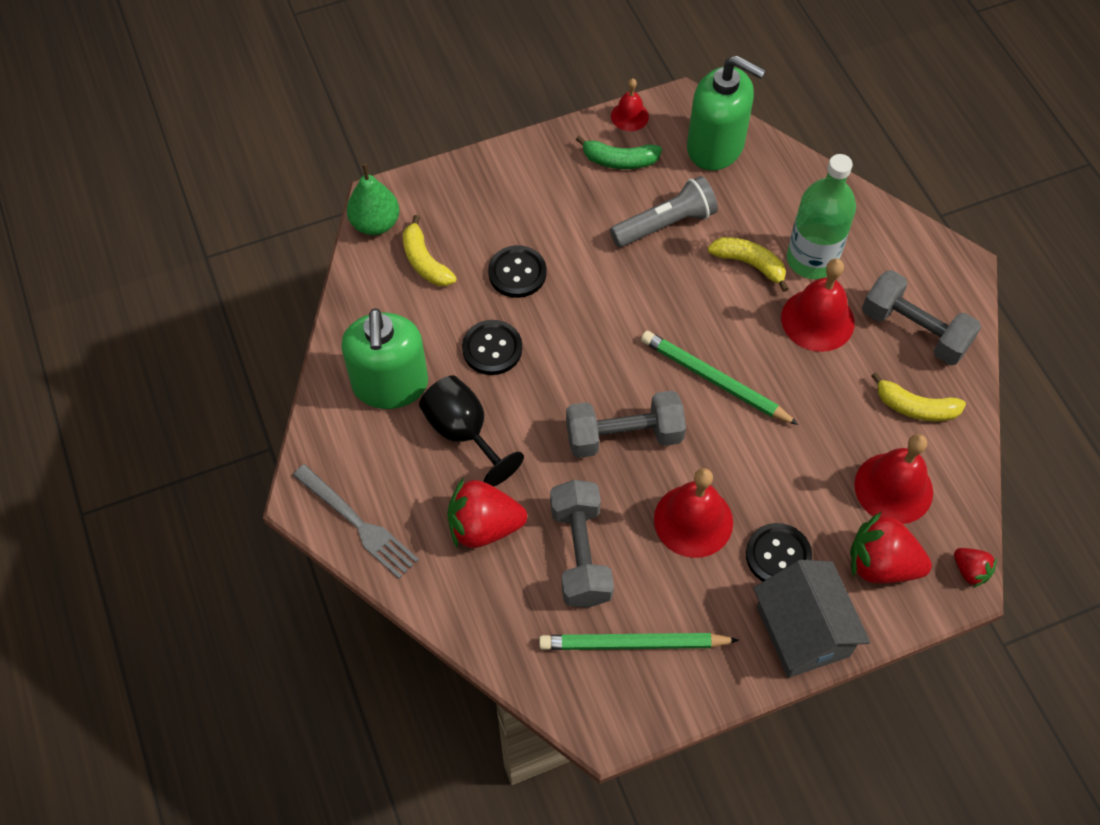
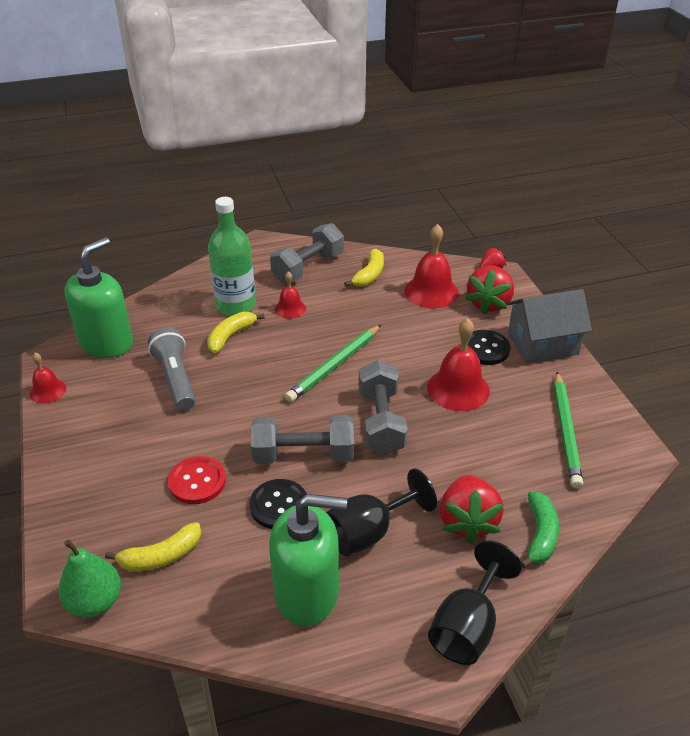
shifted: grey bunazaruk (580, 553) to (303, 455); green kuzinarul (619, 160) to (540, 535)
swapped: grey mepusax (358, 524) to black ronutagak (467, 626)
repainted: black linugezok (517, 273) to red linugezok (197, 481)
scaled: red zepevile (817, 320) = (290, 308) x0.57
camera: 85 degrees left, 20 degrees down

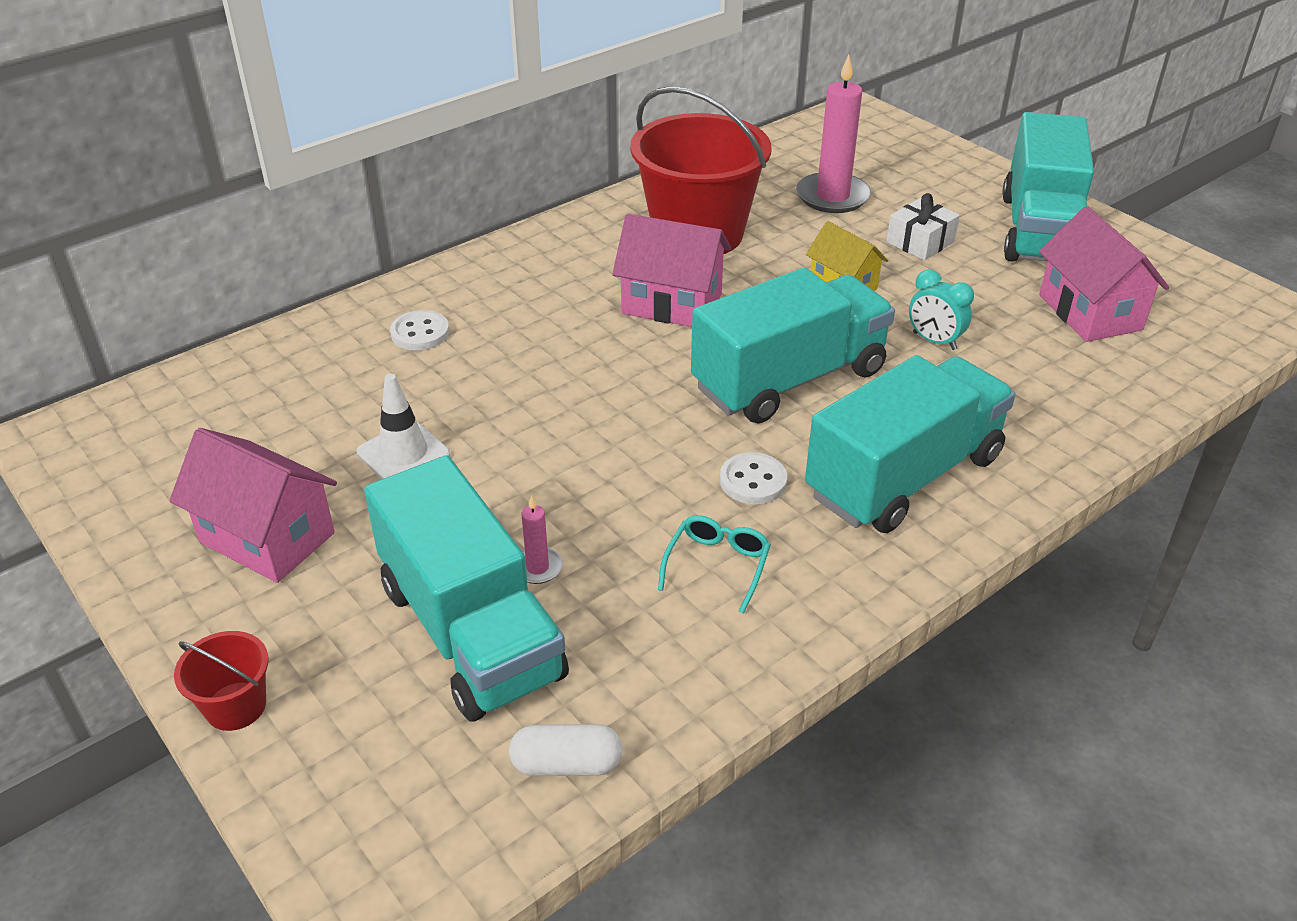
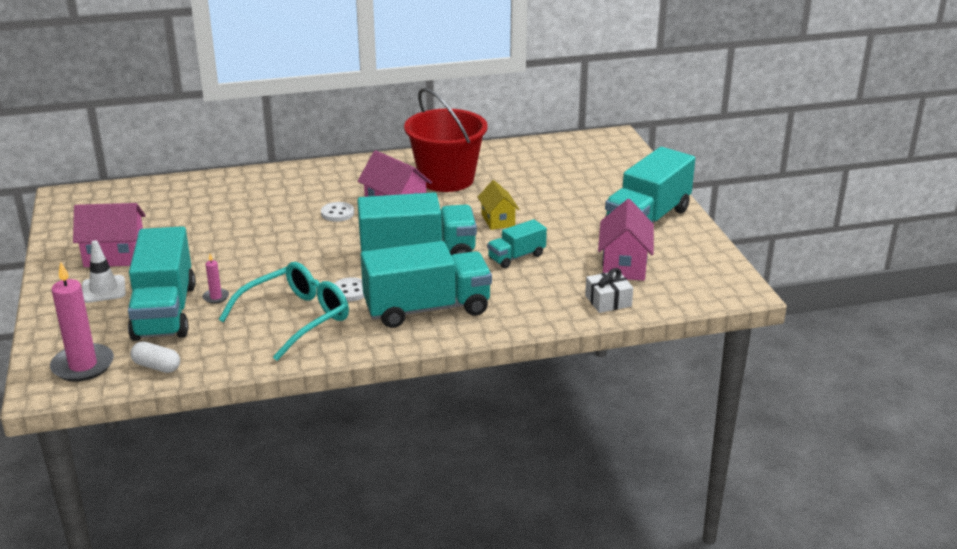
gone: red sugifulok (236, 706)
shifted: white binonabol (403, 454) to (103, 289); white linugezok (420, 333) to (337, 213); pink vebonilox (832, 197) to (83, 365); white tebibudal (920, 242) to (608, 301)
swapped: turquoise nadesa (934, 341) to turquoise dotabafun (516, 257)
rotated: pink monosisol (267, 537) = (115, 256) 60 degrees counterclockwise
scaled: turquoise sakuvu (717, 565) = (296, 318) x2.06
camera: 25 degrees right, 10 degrees down

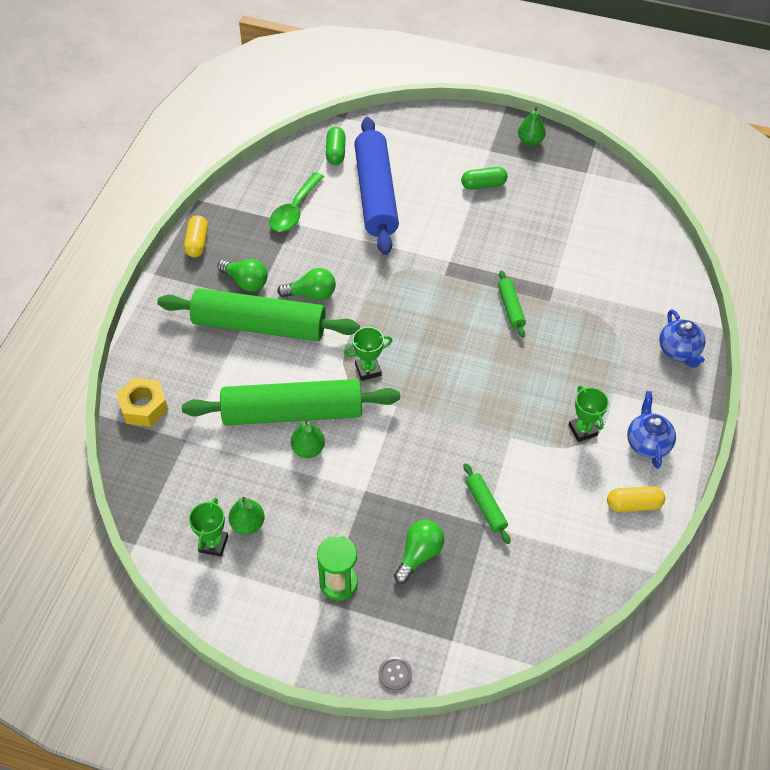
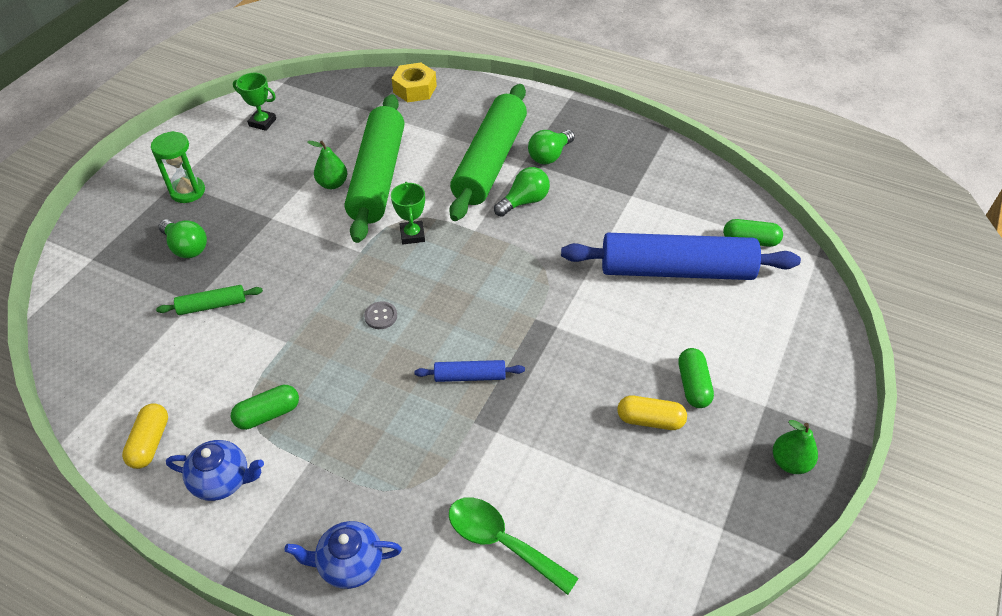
gone: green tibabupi (248, 524)
shifted: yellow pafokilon (197, 243) to (650, 420); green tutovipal (294, 210) to (502, 542); grey linugezok (395, 674) to (381, 316)
swapped: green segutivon (582, 430) to green pafokilon (268, 414)
repainted: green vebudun (510, 308) to blue vebudun (470, 376)
rotated: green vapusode (311, 294) = (524, 201) 135 degrees counterclockwise
camera: 100 degrees right, 5 degrees down

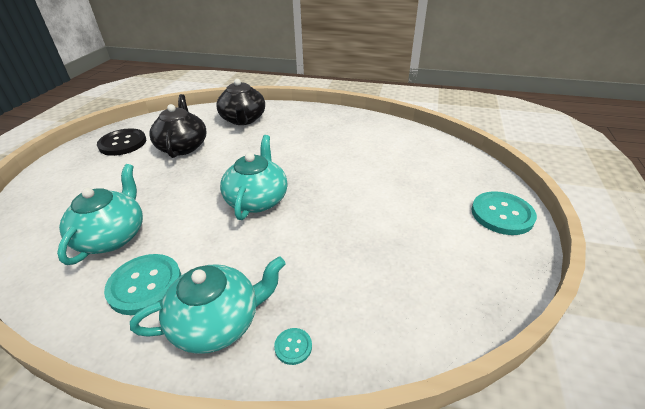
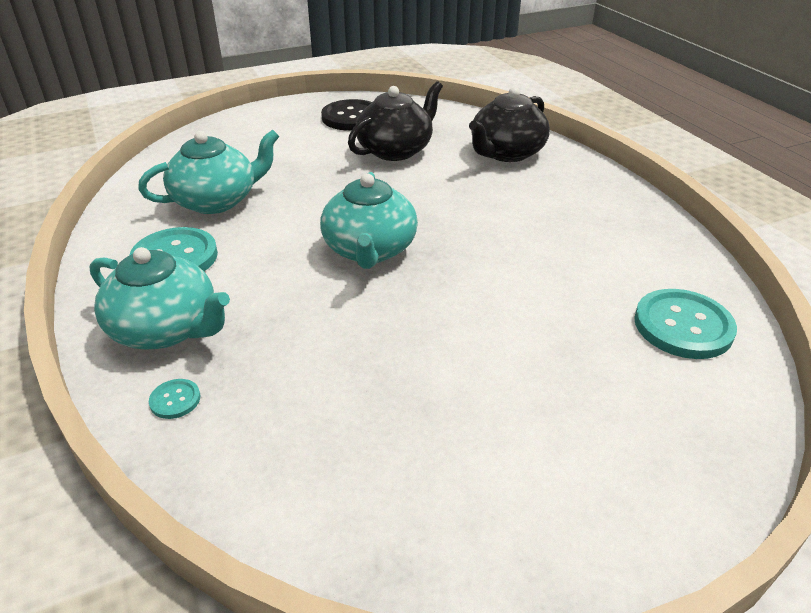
shifted: turquoise linugezok (502, 214) to (683, 326)
rotated: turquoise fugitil (257, 199) = (370, 250) 120 degrees clockwise
camera: 50 degrees right, 0 degrees up

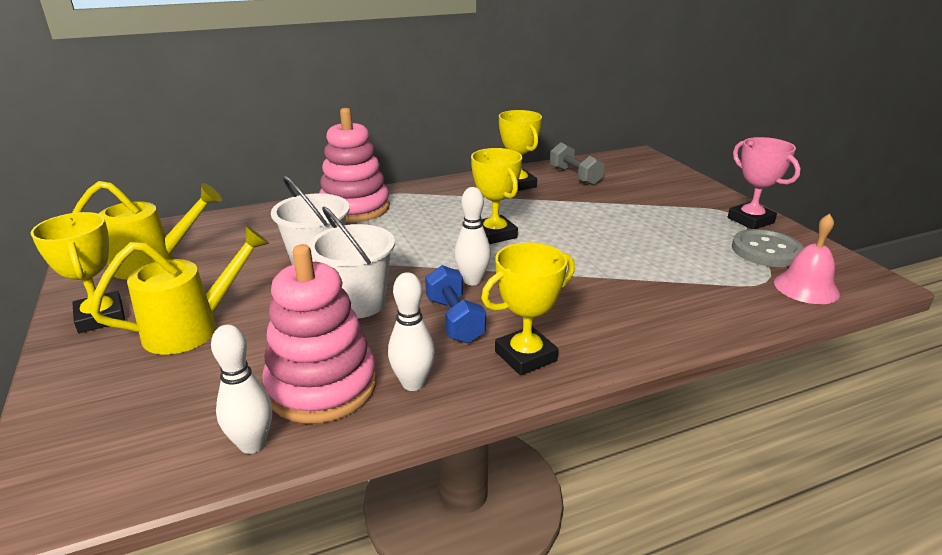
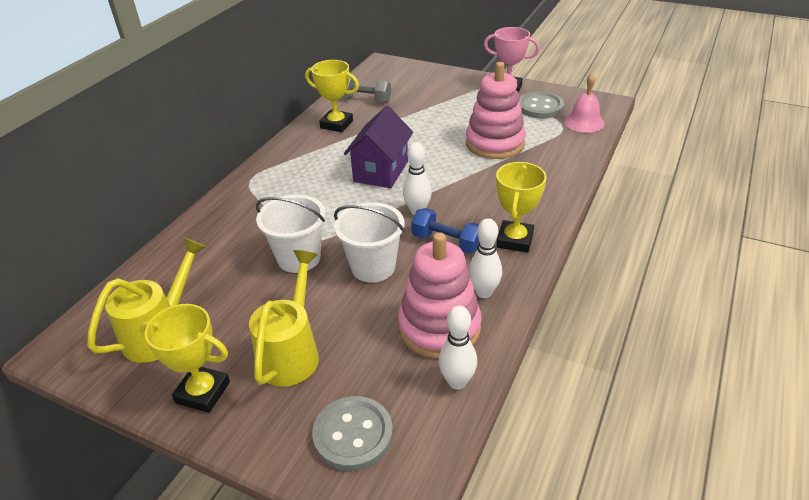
new: grey linugezok (353, 434)
shifted: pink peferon (355, 208) to (495, 143)
swapped: yellow segutivon (495, 234) to purple monosisol (381, 171)
camera: 40 degrees left, 10 degrees up

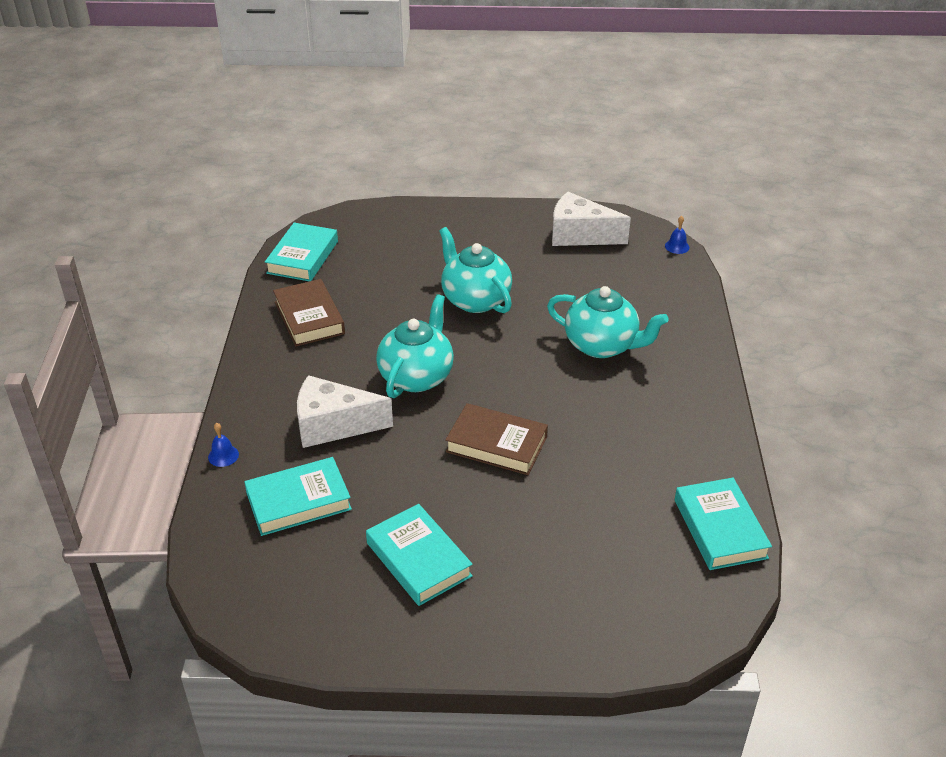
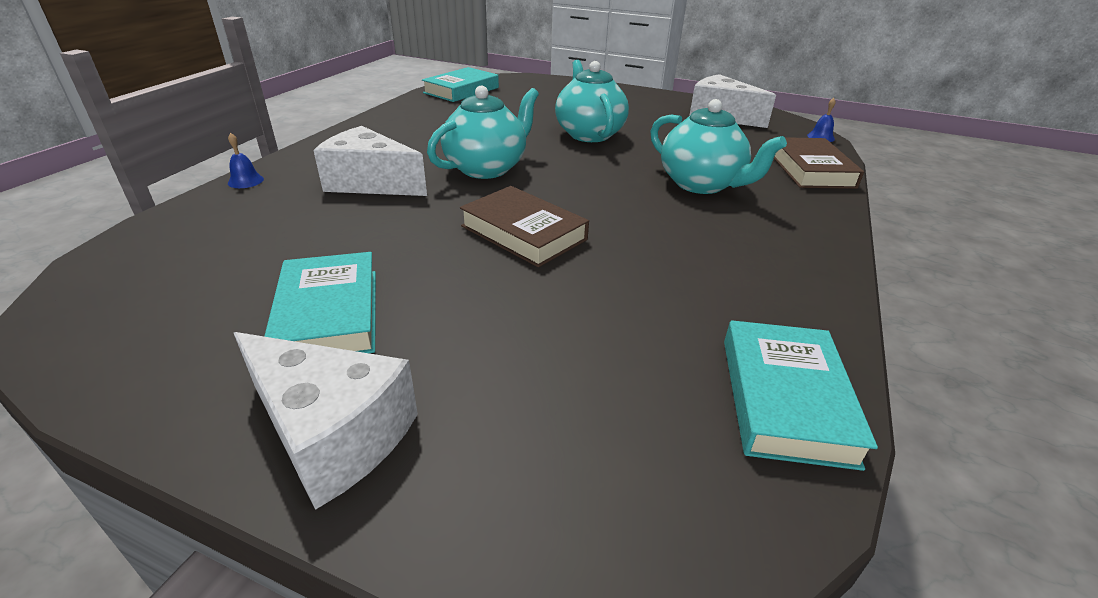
gone: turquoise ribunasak (298, 501)
new: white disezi (332, 434)
shifted: brown ribunasak (309, 318) to (810, 170)
camera: 20 degrees right, 5 degrees down

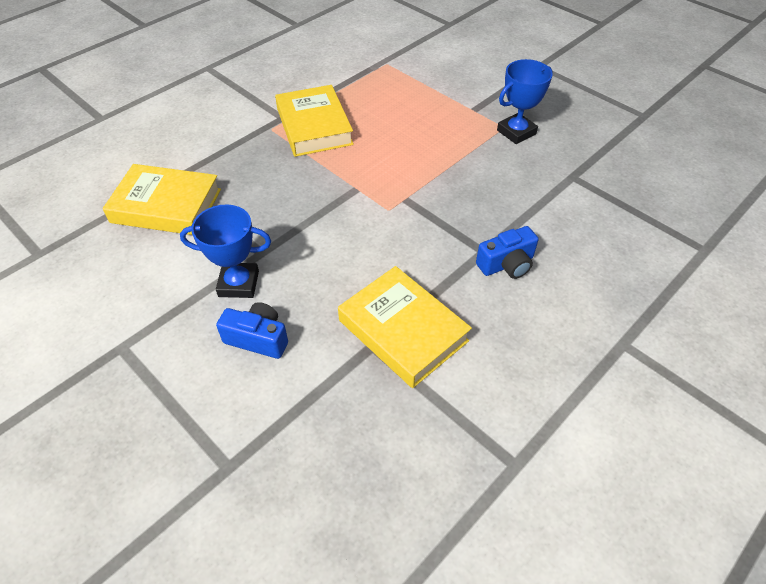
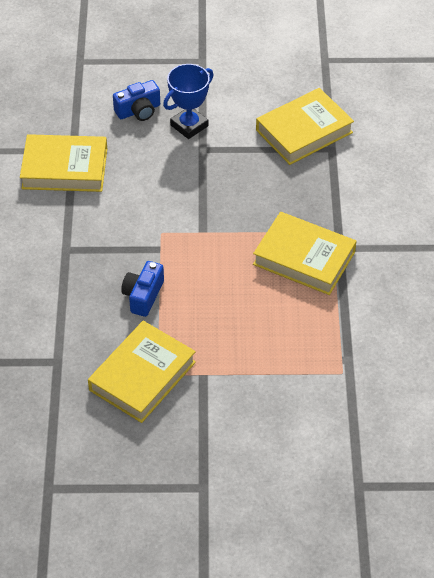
shifted: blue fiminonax (507, 264) to (143, 296)
swapped: blue segutivon (516, 132) to yellow ribunasak (142, 376)
camera: 135 degrees right, 0 degrees up

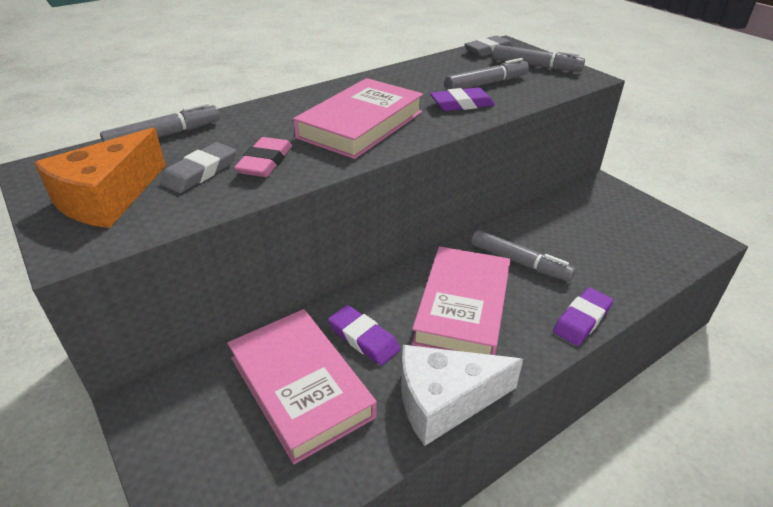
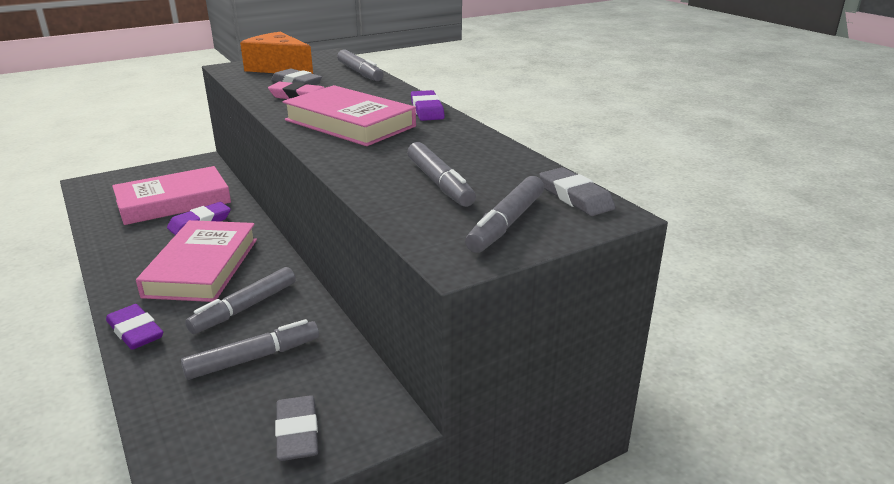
gone: white disezi (444, 401)
new: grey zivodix (253, 358); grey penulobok (297, 433)
shifted: purple penulobok (462, 104) to (427, 110)
rotated: pink ribunasak (462, 307) = (202, 267) 75 degrees clockwise
camera: 95 degrees right, 10 degrees down

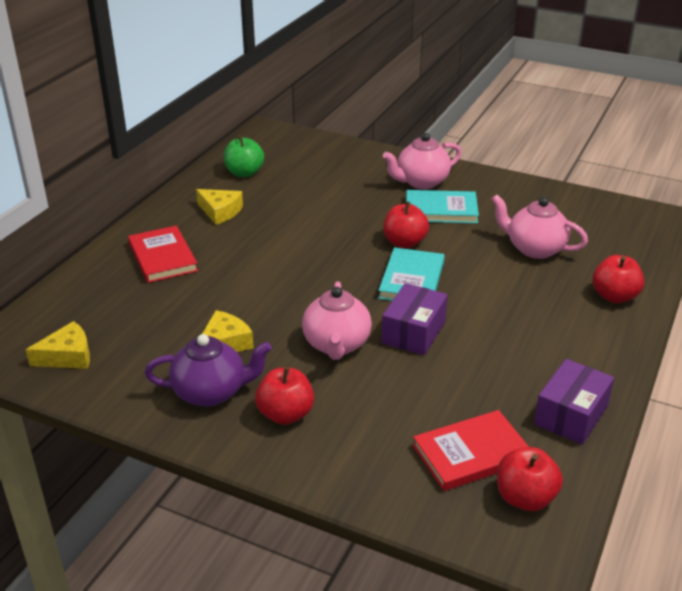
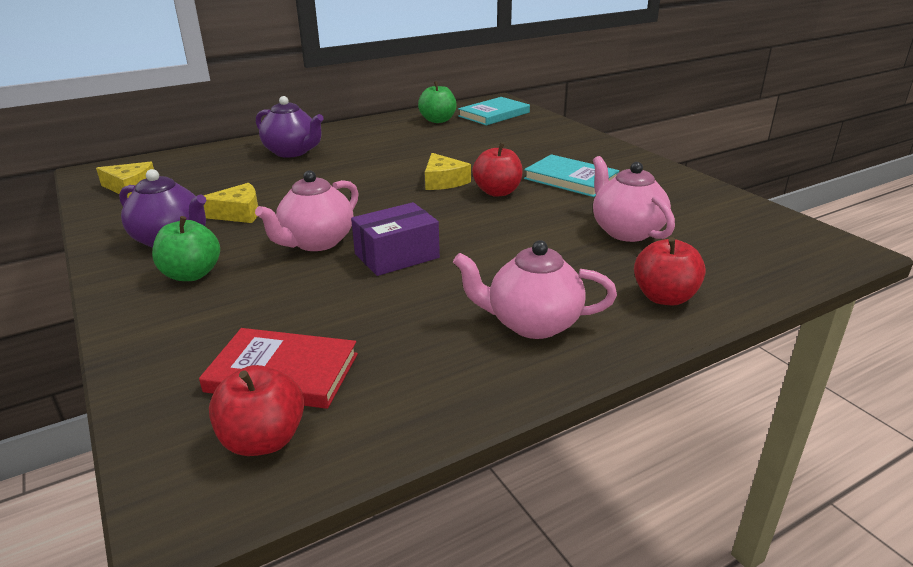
gone: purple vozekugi (571, 415)
shifted: yellow disezi (220, 212) to (443, 181); turquoise ribunasak (412, 280) to (494, 114); pink fugitil (421, 182) to (532, 323)
swapped: red ribunasak (162, 257) to purple fugitil (292, 152)
repainted: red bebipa (285, 414) to green bebipa (191, 274)
camera: 35 degrees right, 5 degrees down

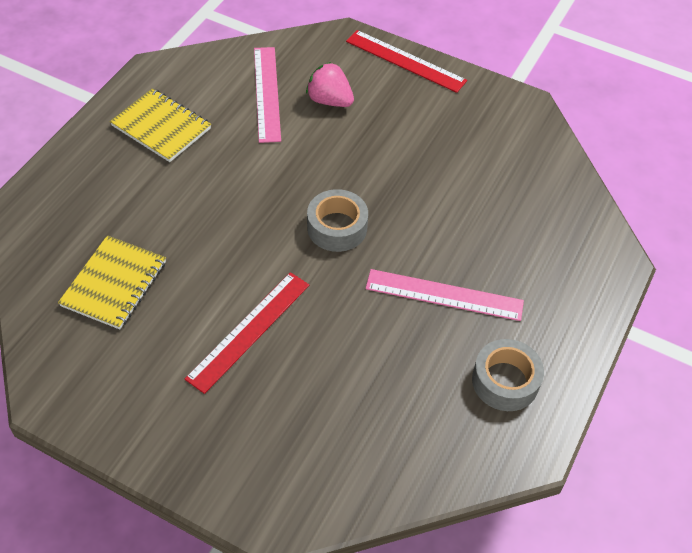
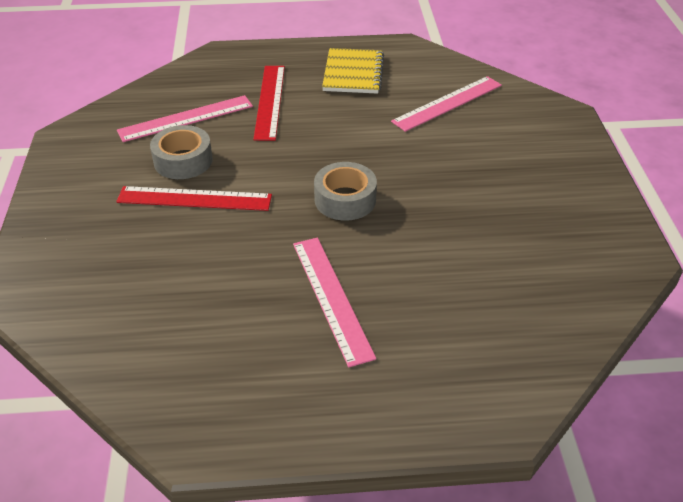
gone: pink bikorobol (329, 100)
shifted: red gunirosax (405, 61) to (269, 101); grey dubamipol (505, 381) to (183, 161)
swapped: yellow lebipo (114, 284) to pink gunirosax (186, 118)
camera: 60 degrees right, 10 degrees down

